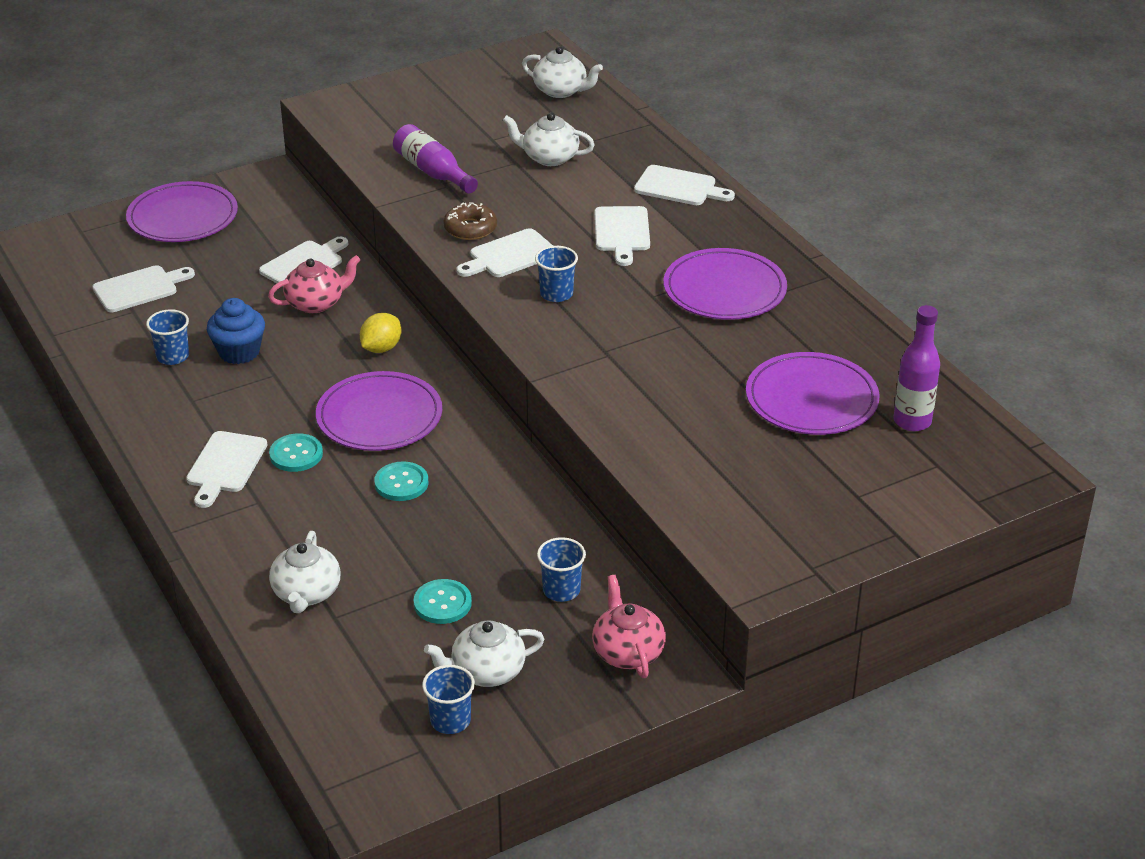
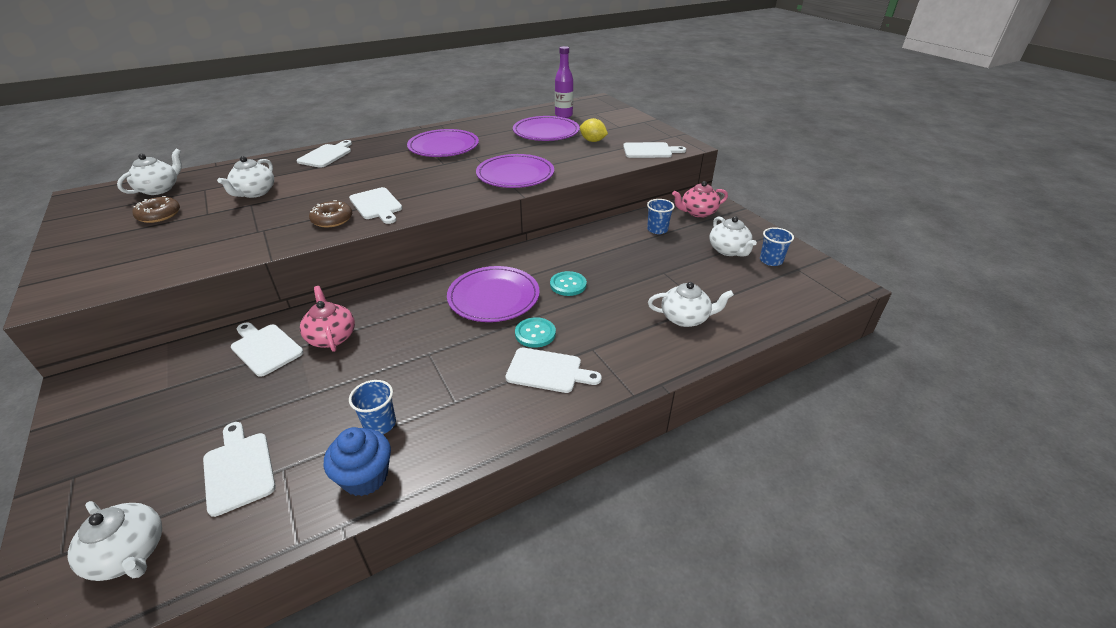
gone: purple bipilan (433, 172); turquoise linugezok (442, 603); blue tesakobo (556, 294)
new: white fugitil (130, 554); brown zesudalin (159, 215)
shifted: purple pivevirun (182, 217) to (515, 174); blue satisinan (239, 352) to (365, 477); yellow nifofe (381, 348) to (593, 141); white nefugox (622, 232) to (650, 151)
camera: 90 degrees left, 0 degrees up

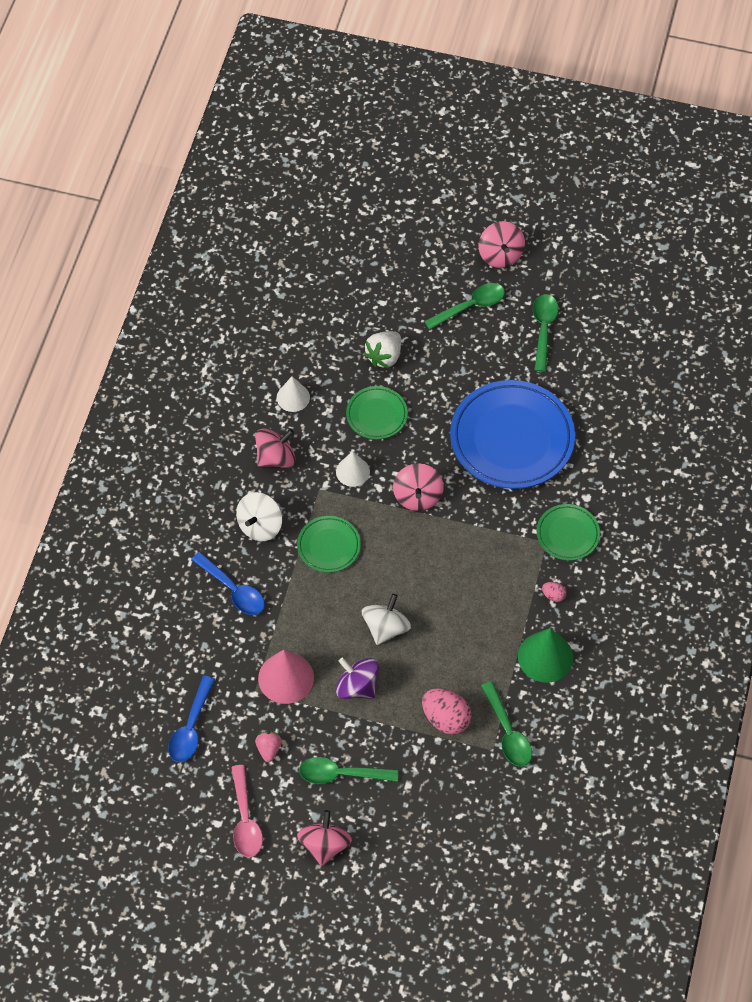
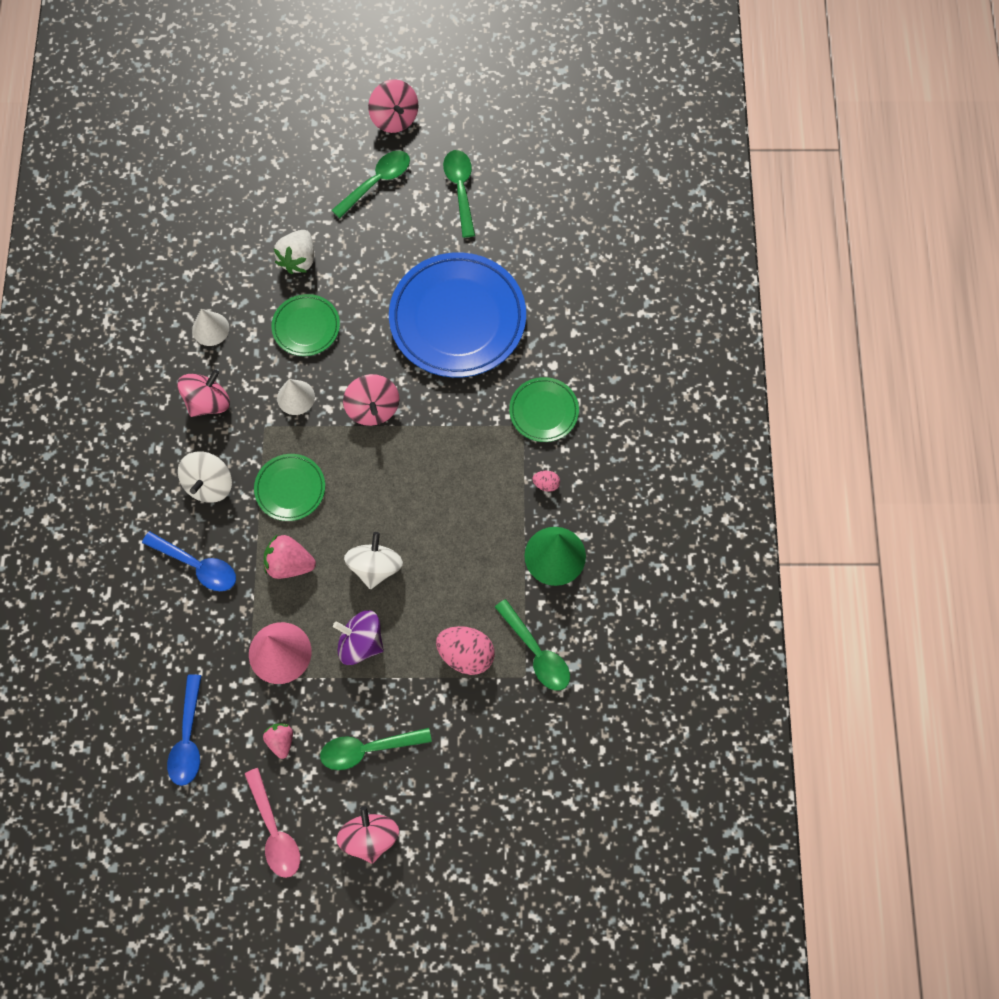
new: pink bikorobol (289, 563)
camera: 15 degrees left, 10 degrees up

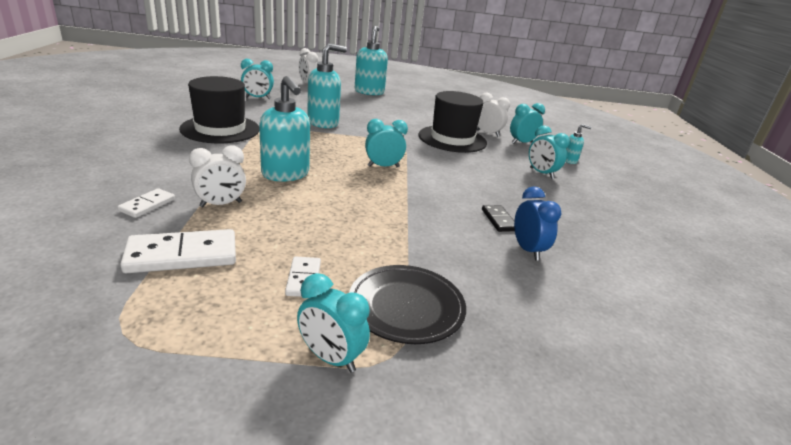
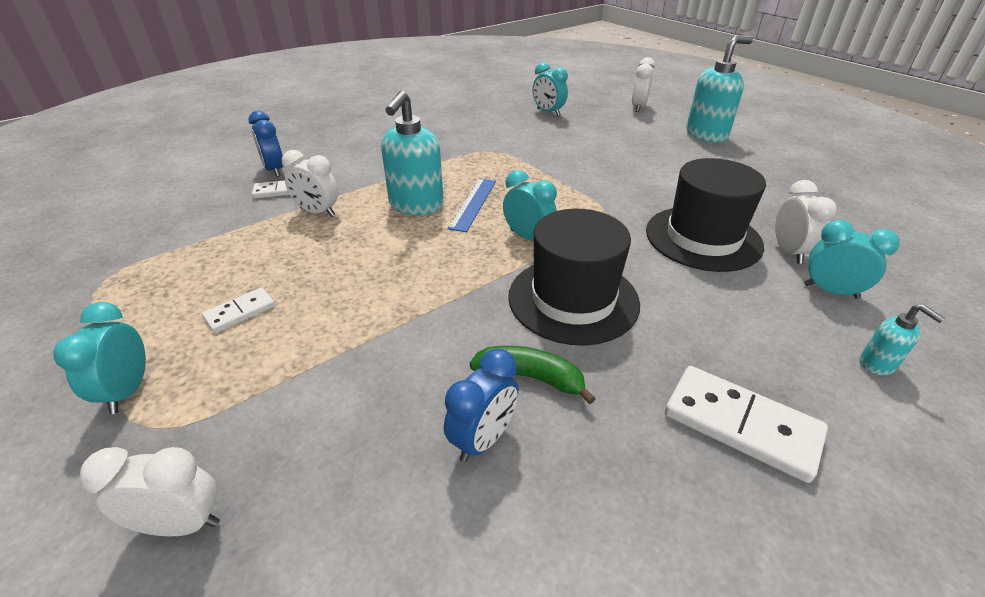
gone: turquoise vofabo (323, 123); black pivevirun (406, 307); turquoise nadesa (541, 173)
new: white nadesa (181, 524); blue nadesa (275, 170); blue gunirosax (473, 204)
shifted: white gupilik (182, 255) to (741, 425); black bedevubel (220, 129) to (573, 299)
swapped: black gupilik (499, 220) to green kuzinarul (530, 377)
camera: 55 degrees right, 10 degrees up

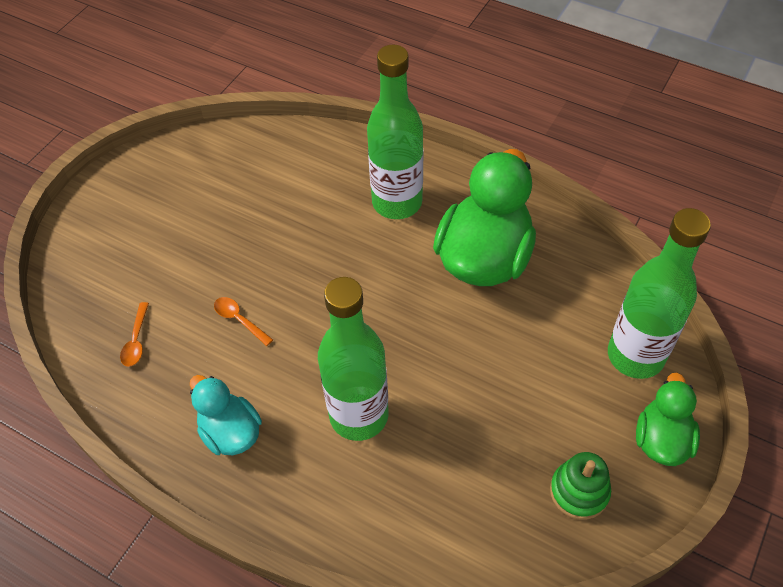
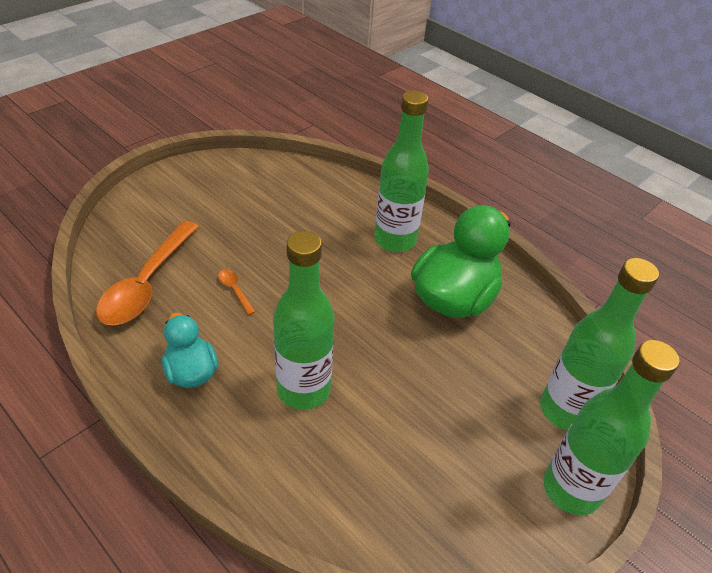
gone: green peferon (579, 491)
swapped: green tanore (661, 440) to green bipilan (571, 489)
scaled: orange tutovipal (136, 340) = (147, 283) x2.49
camera: 10 degrees right, 10 degrees down

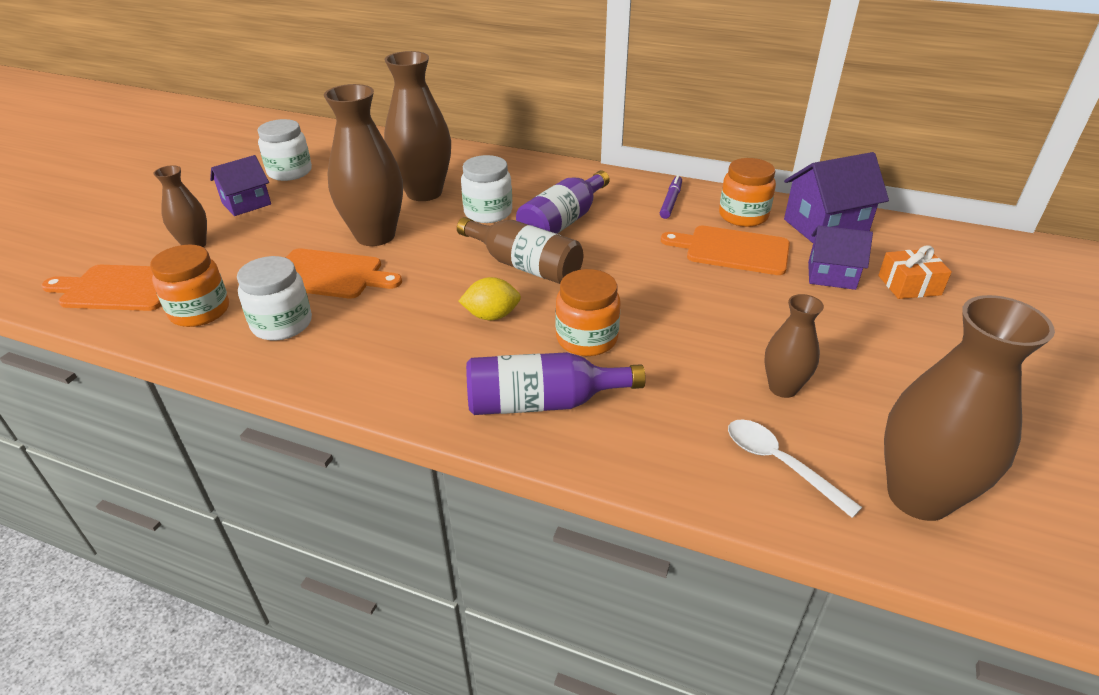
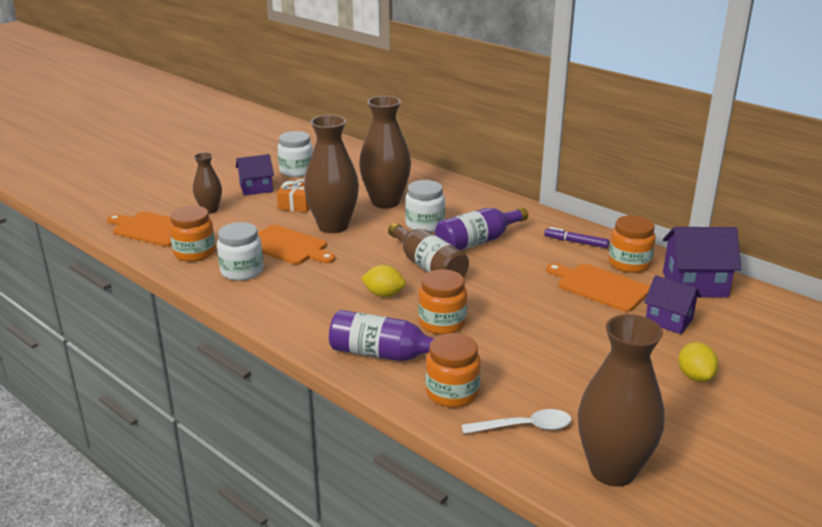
gone: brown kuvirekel (783, 388)
new: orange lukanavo (452, 393); yellow nifofe (695, 376)
shifted: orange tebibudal (909, 285) to (296, 205)
rotated: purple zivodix (671, 201) = (576, 242) 105 degrees counterclockwise; white tutovipal (779, 463) = (525, 427) 105 degrees clockwise
camera: 20 degrees right, 10 degrees down

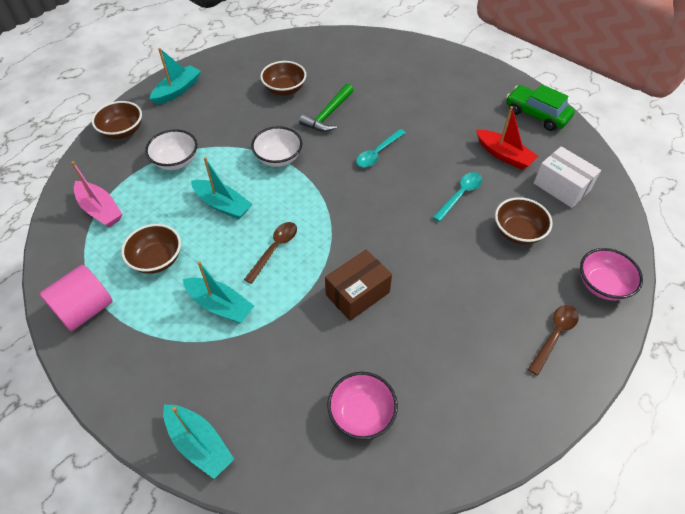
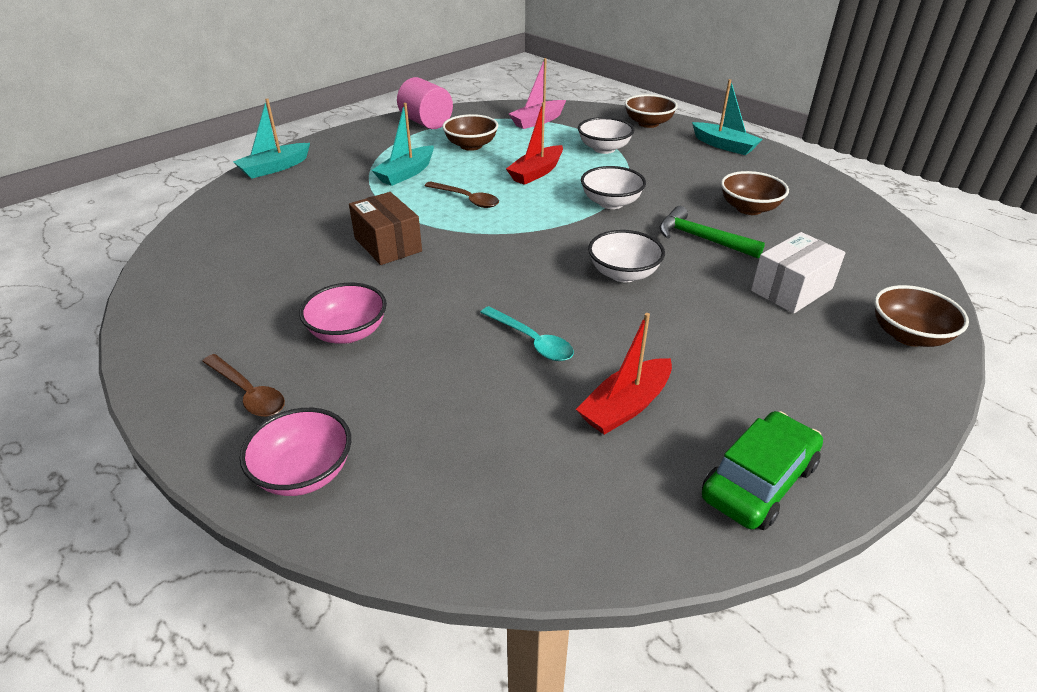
shifted: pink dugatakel (361, 413) to (348, 332); brown dugatakel (518, 232) to (908, 335); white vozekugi (561, 187) to (791, 289)
swapped: turquoise tutovipal (377, 153) to white dugatakel (623, 274)
repainted: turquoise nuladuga (223, 205) to red nuladuga (536, 173)
camera: 95 degrees right, 15 degrees down

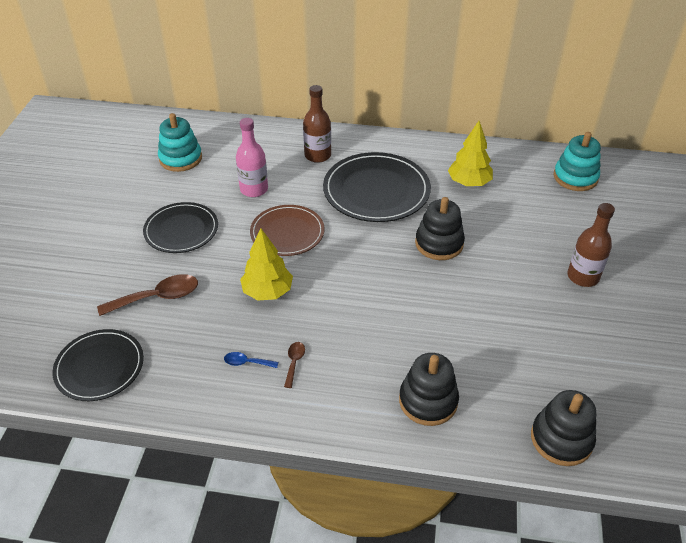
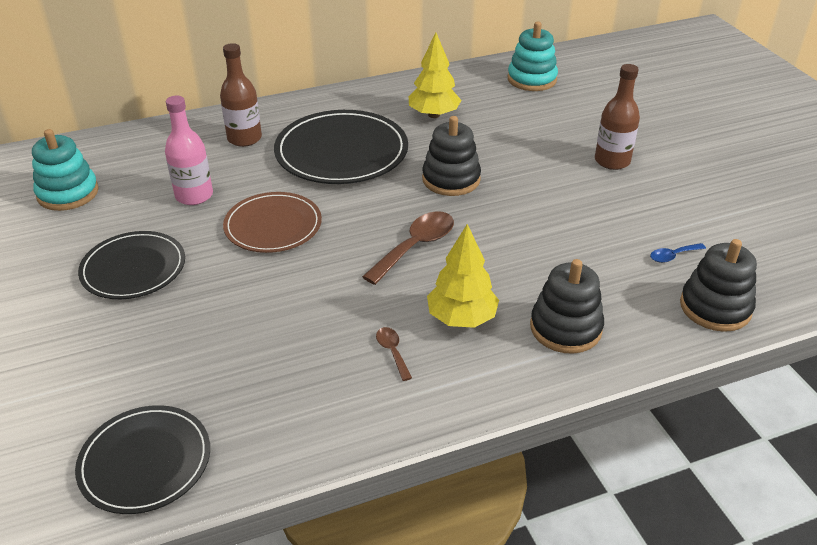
shifted: brown tutovipal (157, 297) to (415, 246); blue tutovipal (247, 362) to (673, 256); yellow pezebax (267, 292) to (461, 318)
camera: 30 degrees left, 5 degrees down

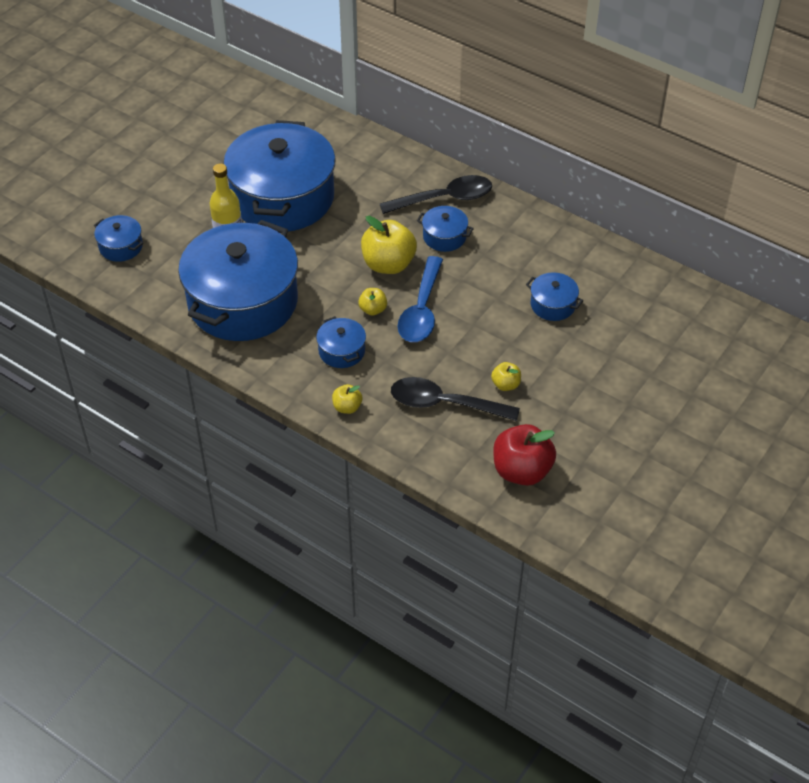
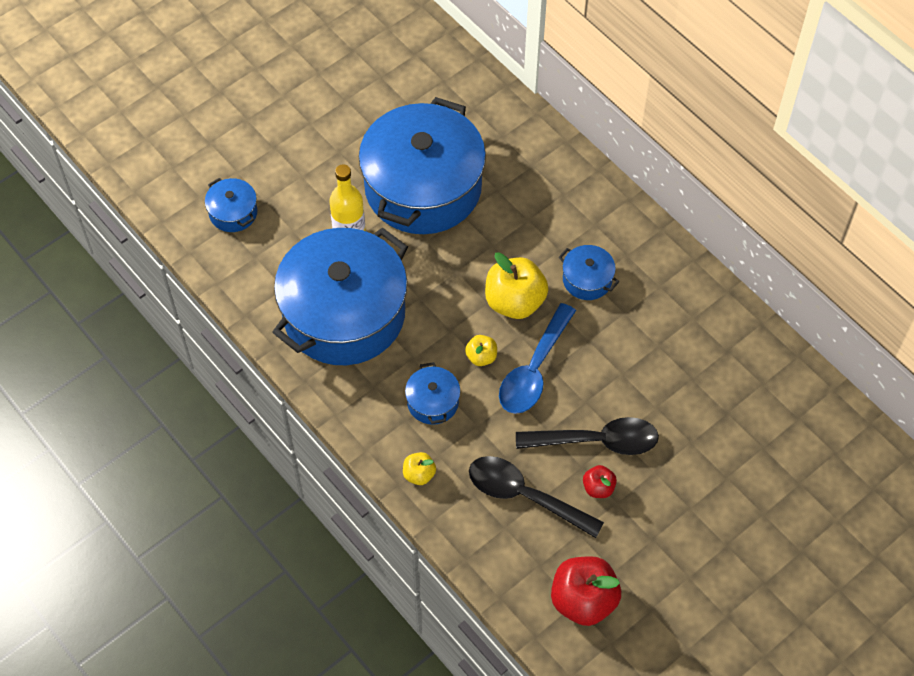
gone: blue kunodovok (553, 305)
shifted: black tutovipal (444, 199) to (597, 441)
repainted: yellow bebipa (505, 385) to red bebipa (598, 488)
camera: 15 degrees right, 10 degrees up

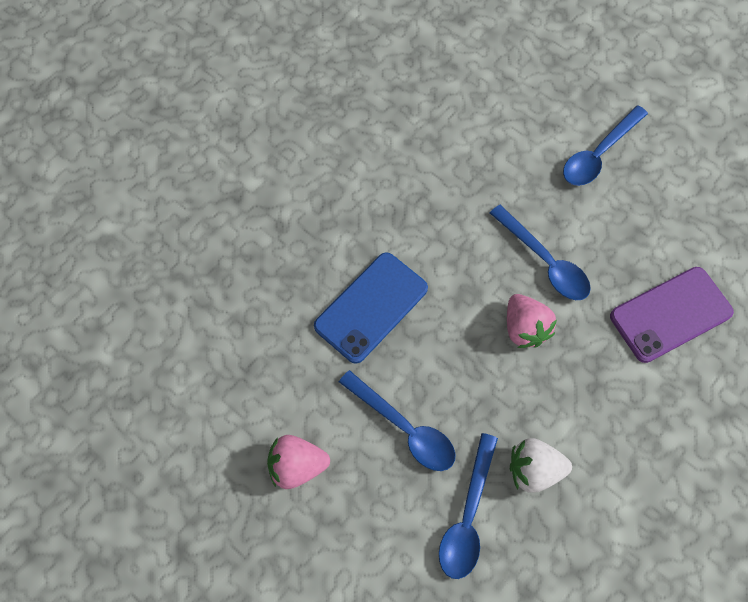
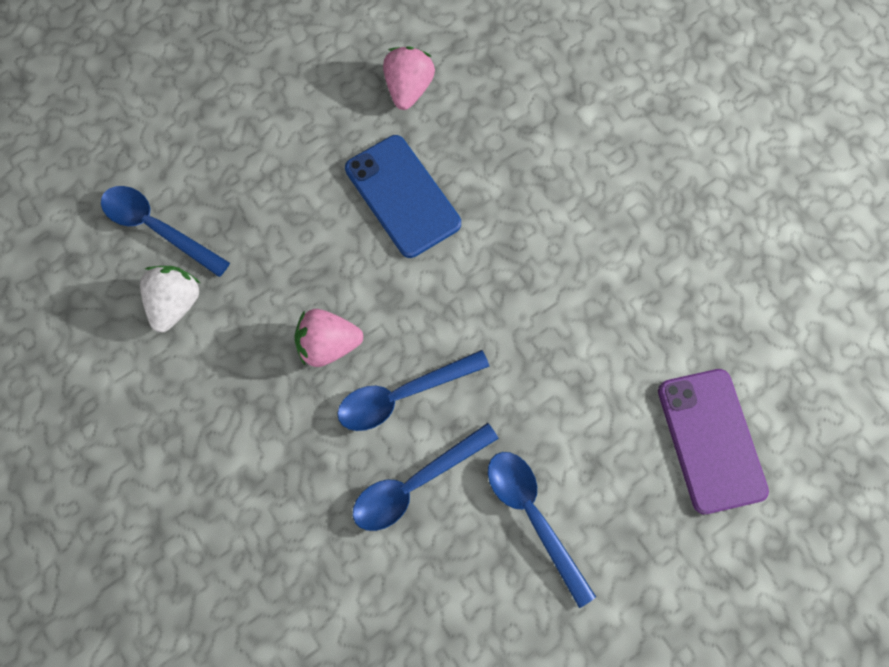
shifted: pink bikorobol (297, 466) to (408, 89); blue tutovipal (404, 428) to (415, 483); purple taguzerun (670, 314) to (710, 440)
camera: 105 degrees right, 5 degrees up

